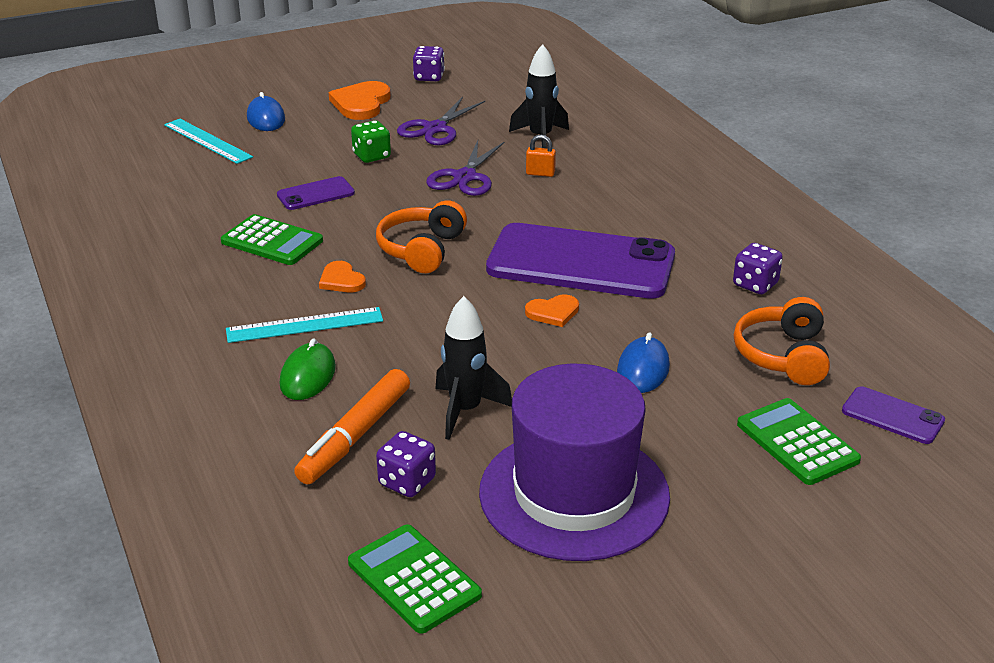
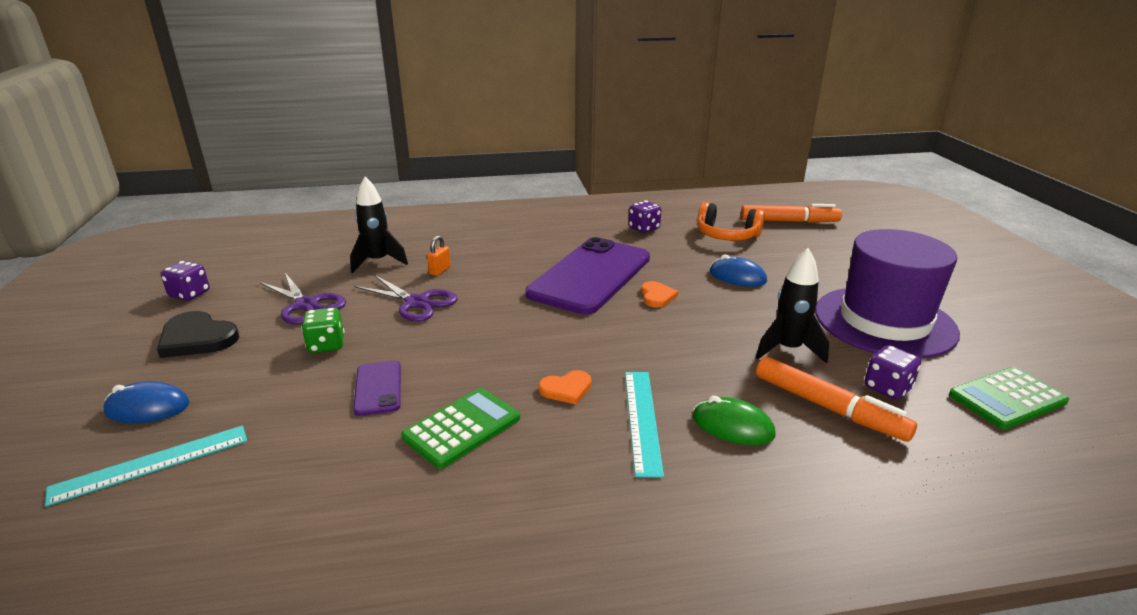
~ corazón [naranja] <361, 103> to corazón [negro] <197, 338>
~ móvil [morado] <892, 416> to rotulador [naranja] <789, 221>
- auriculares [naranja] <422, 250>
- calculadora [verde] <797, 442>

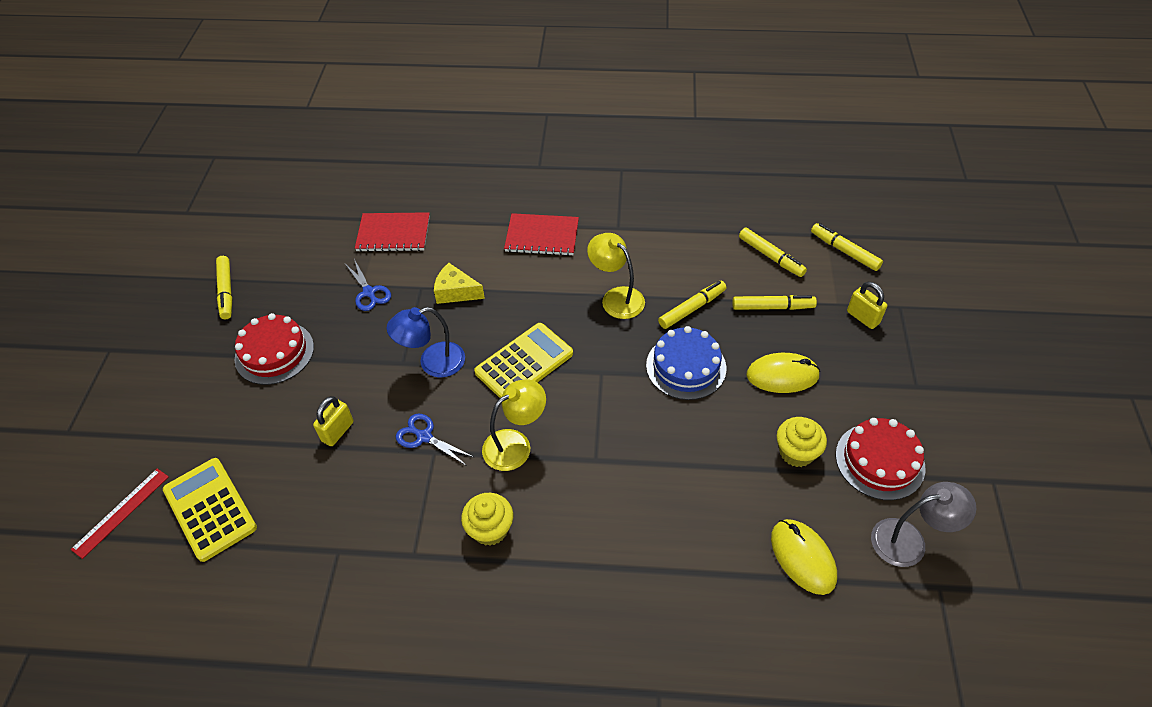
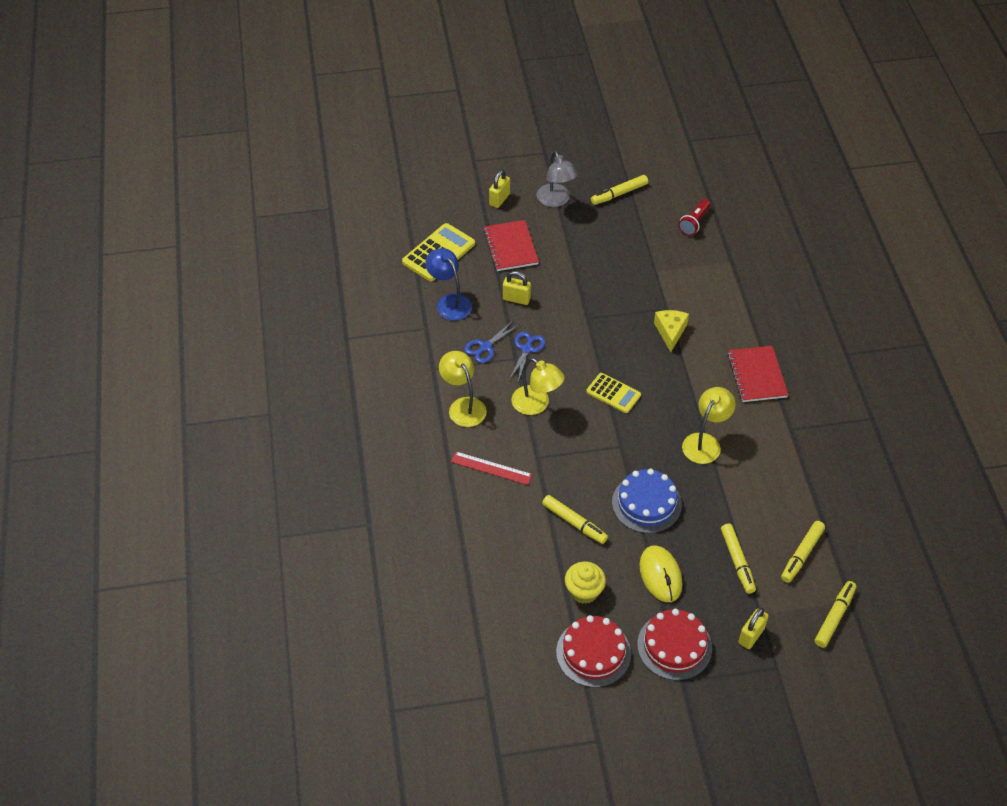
~ lámpara [azul] <433, 363> to <450, 302>
~ magdalena [amarillo] <490, 529> to lámpara [amarillo] <463, 406>
~ regla [rojo] <121, 512> to <491, 468>
~ tijeras [azul] <369, 292> to <485, 347>
~ cuaderno [rojo] <393, 234> to <510, 247>
+ candado [amarillo] <499, 199>
~ lámpara [gris] <909, 540> to <556, 200>
~ rotulador [amarillo] <692, 308> to <574, 523>
~ calculadora [amarillo] <524, 363> = <613, 393> x0.65
~ tarta [rojo] <274, 353> to <674, 646>
+ lámpara de mano [rojo] <694, 222>
- ratón [amarillo] <802, 557>

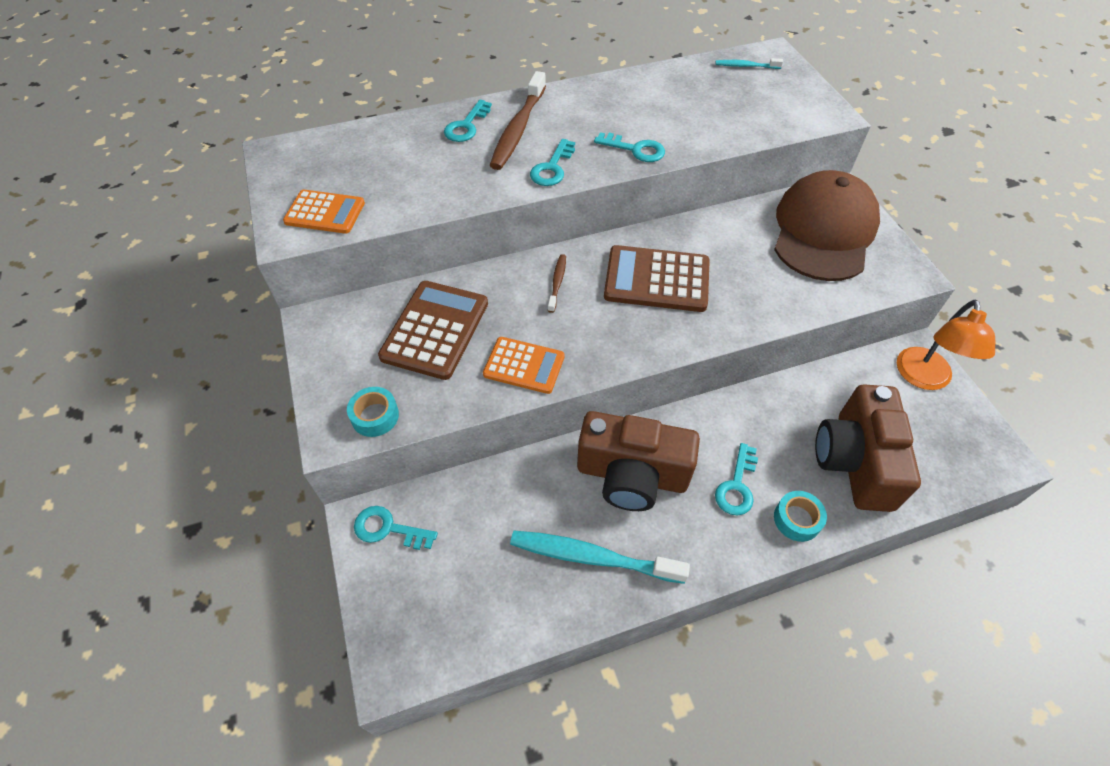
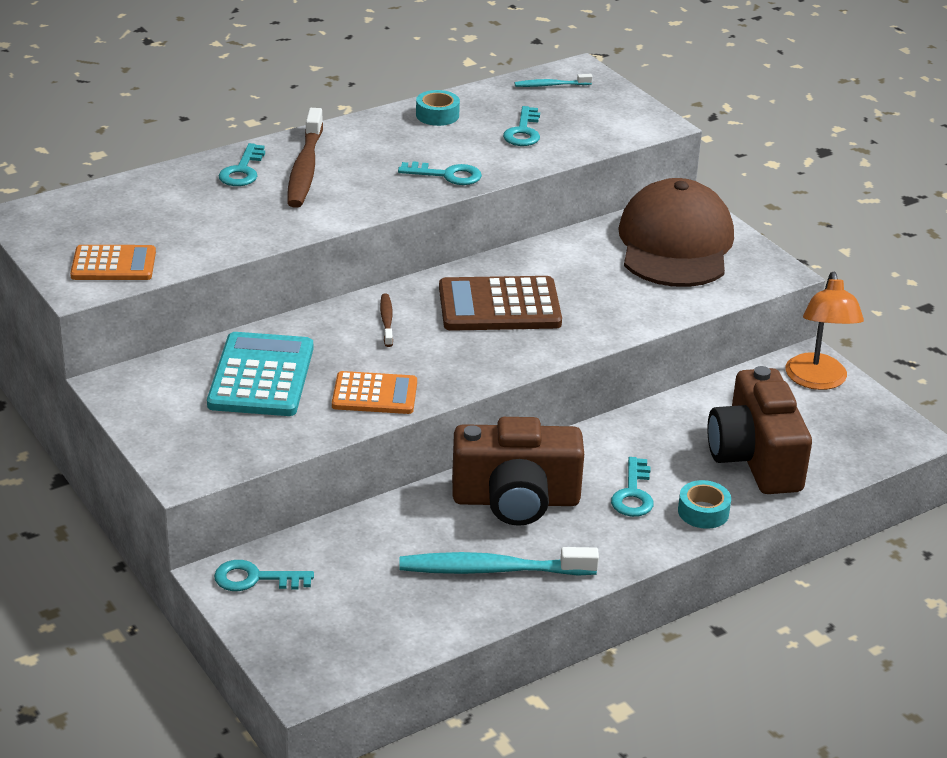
~ calculadora [marrón] <435, 330> to calculadora [turquesa] <261, 376>
~ cinta adhesiva [turquesa] <375, 416> to <437, 115>
~ llave [turquesa] <552, 168> to <523, 131>

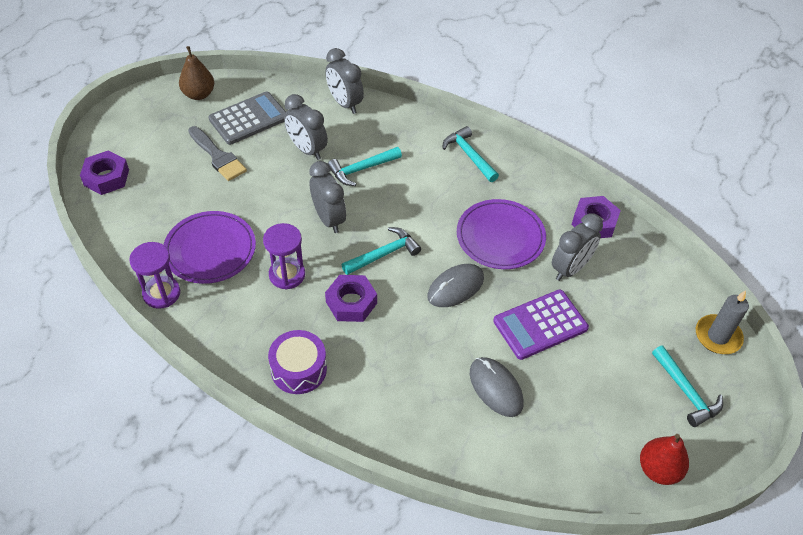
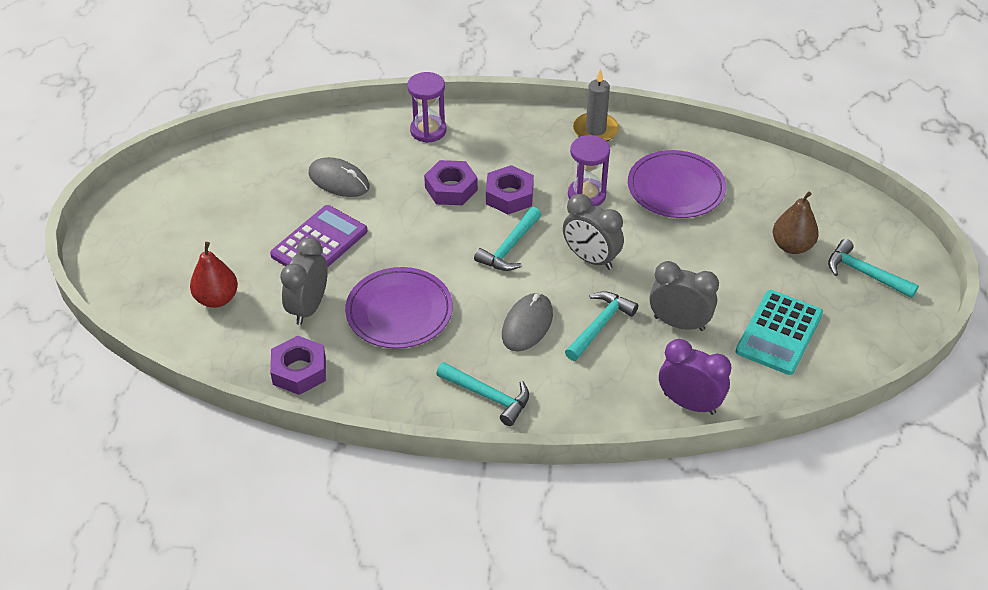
~ pera [rojo] <658, 469> to <217, 299>
~ reloj de arena [morado] <161, 293> to <428, 130>
~ tuerca [morado] <106, 177> to <451, 188>
~ ratón [gris] <455, 287> to <527, 324>
~ vela [gris] <718, 336> to <595, 130>
~ despertador [gris] <344, 103> to despertador [morado] <689, 403>
~ calculadora [gris] <249, 119> to calculadora [turquesa] <779, 333>
~ pera [marrón] <199, 94> to <792, 246>
~ martillo [turquesa] <686, 392> to <864, 273>
- pincel [gris] <217, 156>
- tambor [morado] <299, 369>

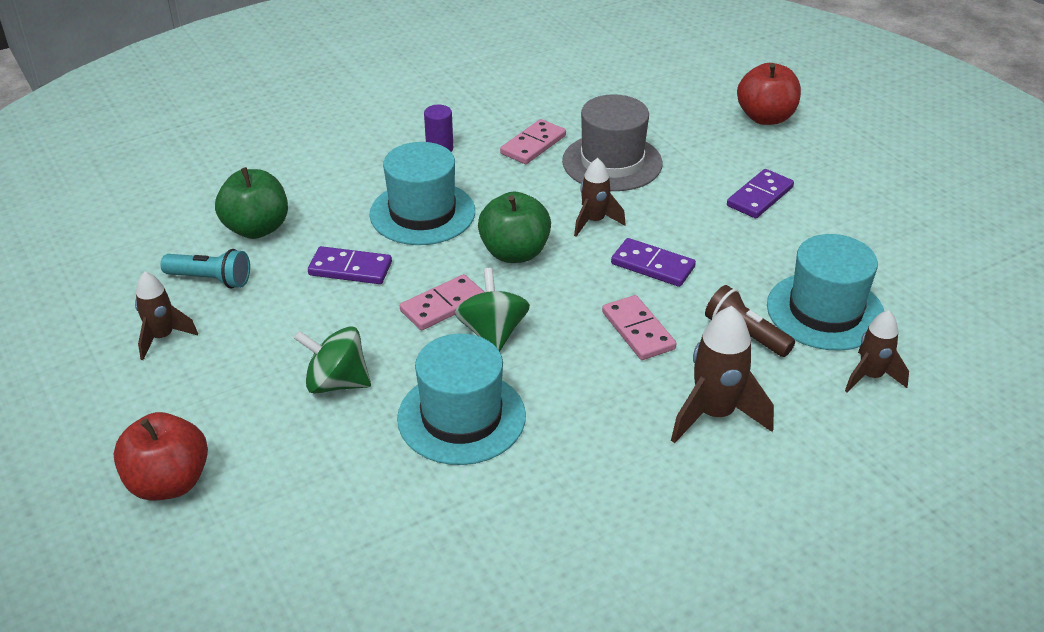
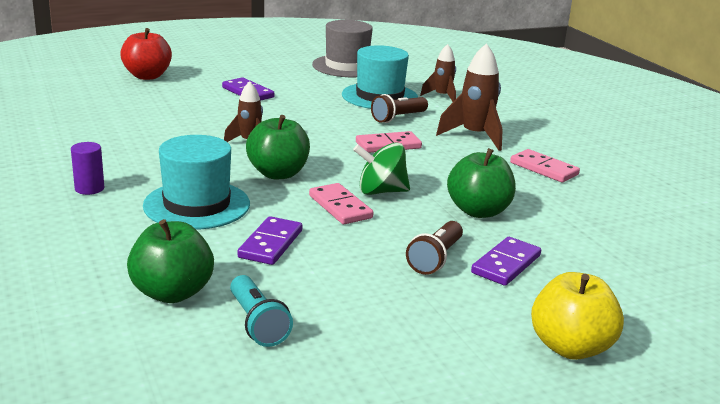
~ lámpara de mano [turquesa] <210, 279> = <257, 323> 135 degrees clockwise
~ sombrero [gris] <612, 162> to <347, 66>
~ peonza [verde] <336, 383> to lámpara de mano [marrón] <435, 259>
~ sombrero [turquesa] <461, 417> to manzana [verde] <478, 211>
~ ficha de dominó [morado] <652, 266> to <506, 264>
~ ficha de dominó [rosa] <533, 145> to <543, 169>
~ manzana [rojo] <168, 483> to manzana [amarillo] <570, 347>
- cohete [marrón] <162, 337>

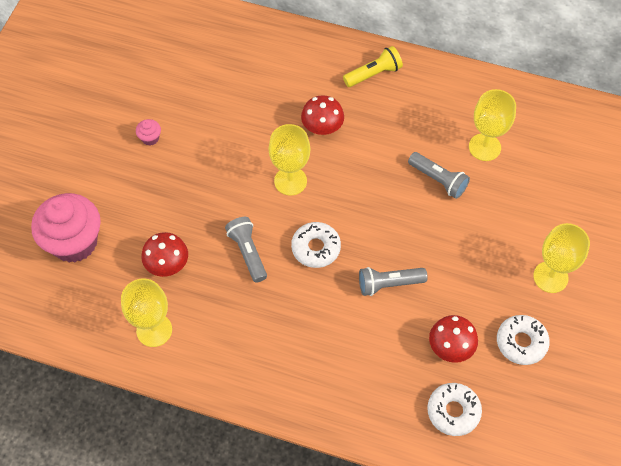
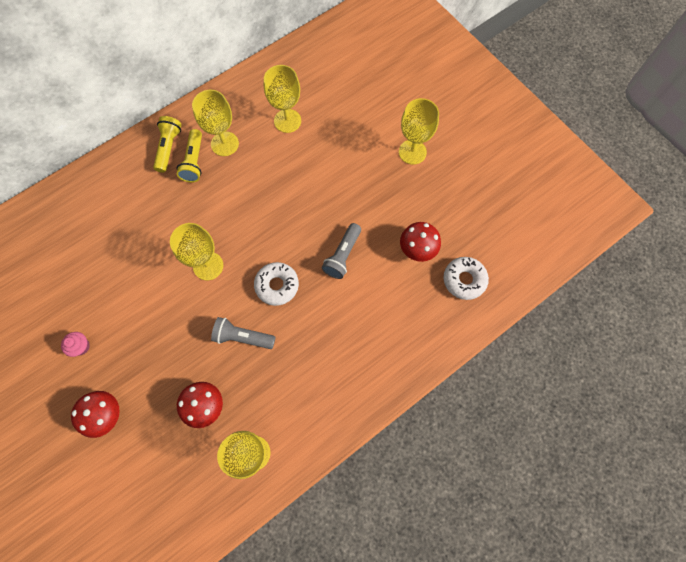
~ seta [rojo] <322, 127> to <105, 415>
+ lámpara de mano [amarillo] <194, 161>
+ copa [amarillo] <224, 144>
- magdalena [rosa] <74, 242>
- lámpara de mano [gris] <438, 180>
- rosquilla [blanco] <521, 342>

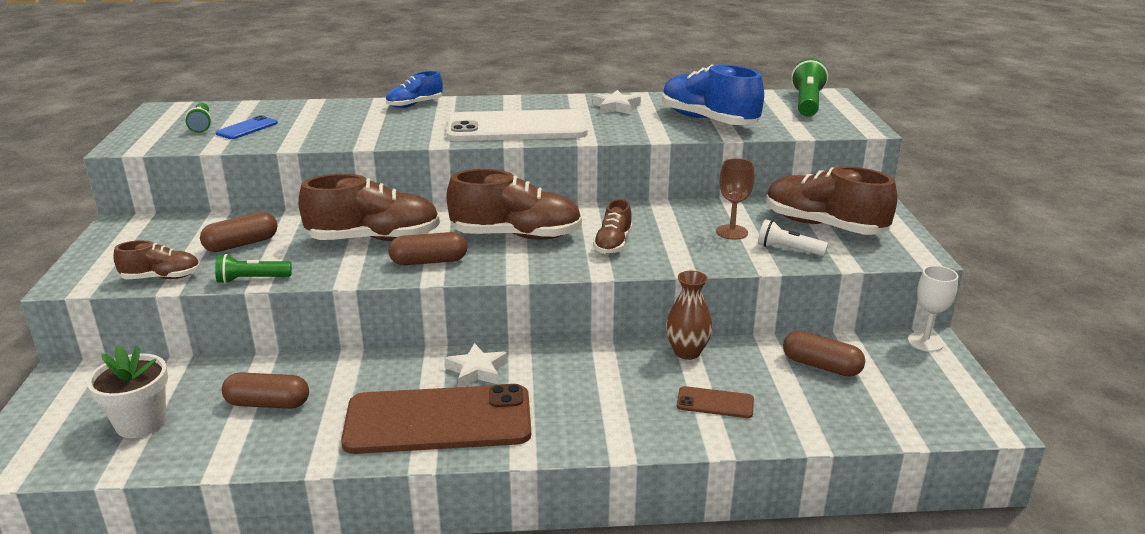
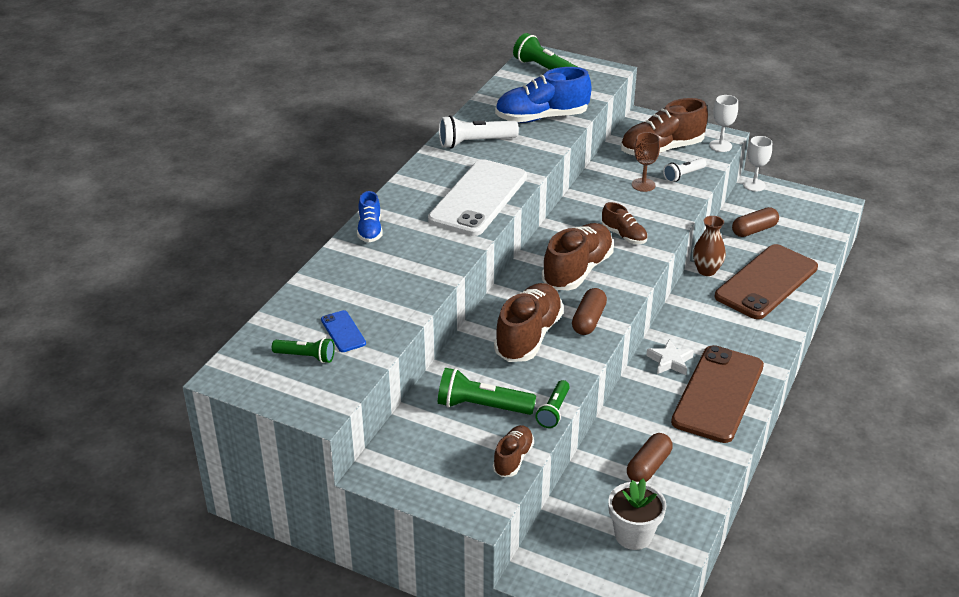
~ cápsula [marrón] <241, 244> to lámpara de mano [verde] <482, 406>
~ estrella [blanco] <616, 107> to lámpara de mano [blanco] <475, 142>
+ copa [blanco] <720, 146>
~ móvil [marrón] <715, 403> = <766, 282> x2.37

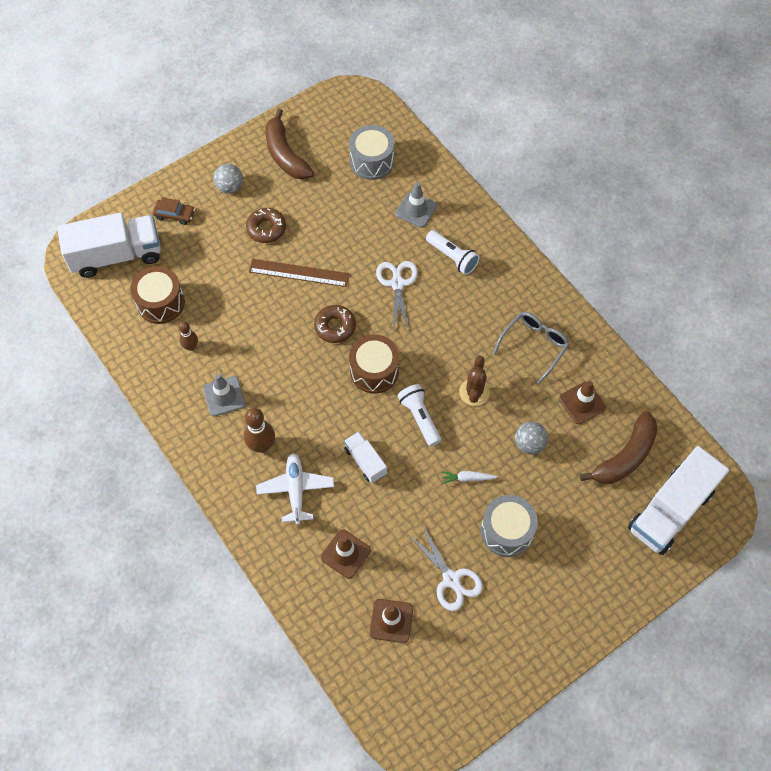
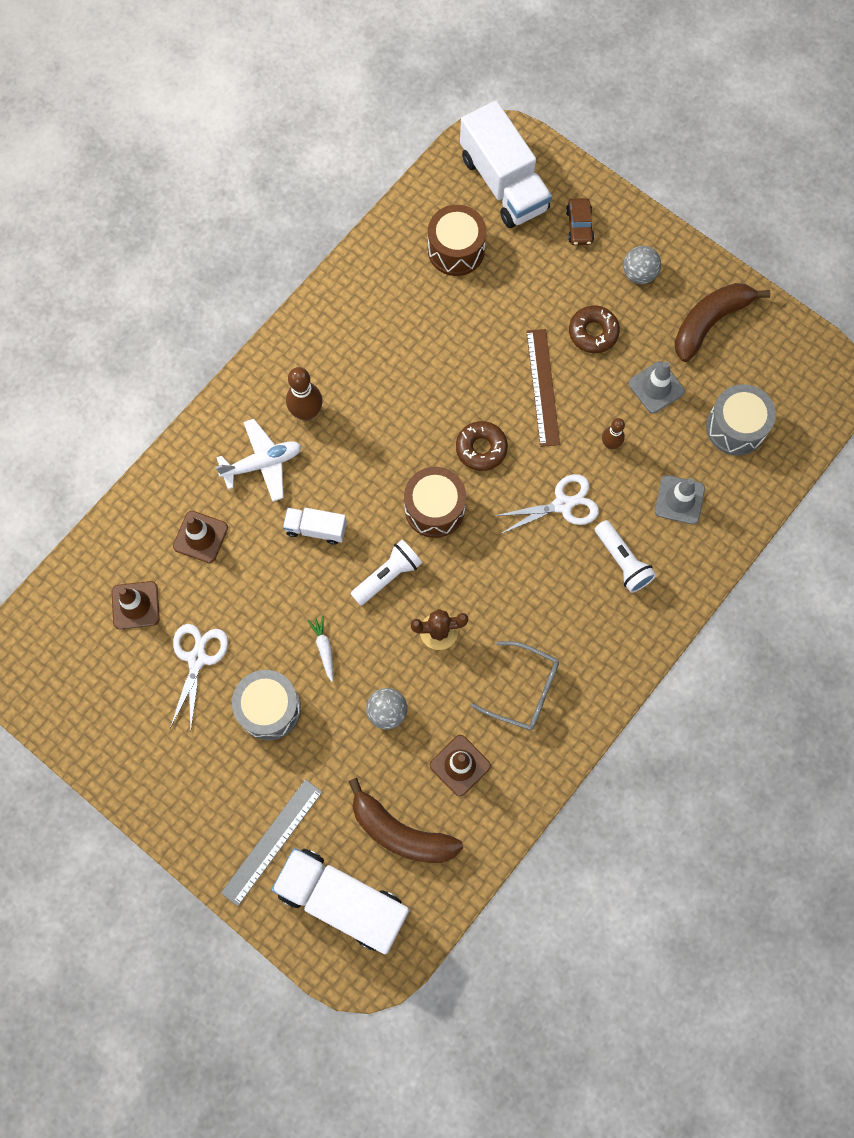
~ tijeras [blanco] <451, 579> = <197, 659> 150 degrees clockwise
+ regla [gris] <272, 841>
~ camión [blanco] <365, 461> = <316, 529> 120 degrees counterclockwise
~ lámpara de mano [blanco] <452, 257> = <622, 561> 60 degrees counterclockwise
~ bolo [marrón] <191, 346> to <610, 444>
~ cono de tráfico [gris] <224, 396> to <656, 387>

